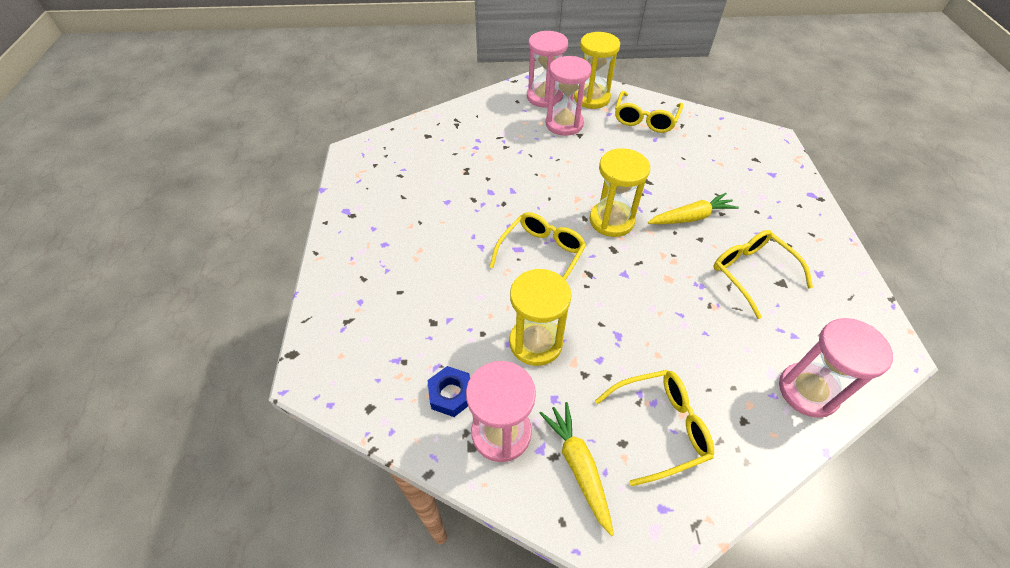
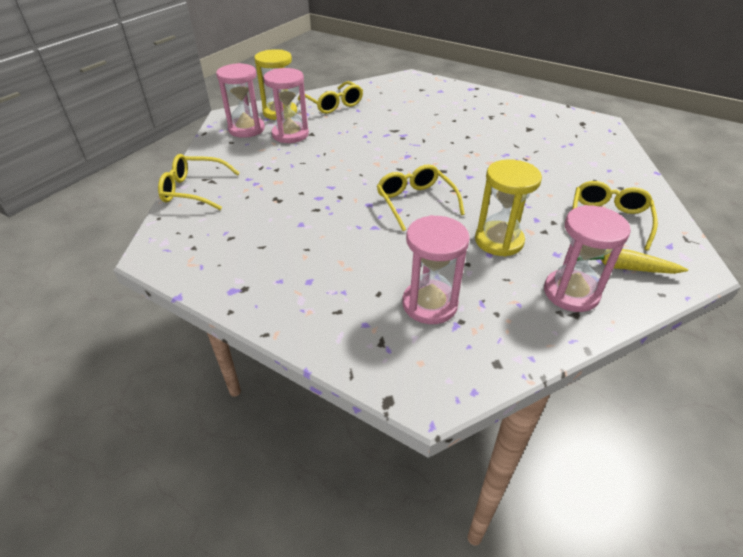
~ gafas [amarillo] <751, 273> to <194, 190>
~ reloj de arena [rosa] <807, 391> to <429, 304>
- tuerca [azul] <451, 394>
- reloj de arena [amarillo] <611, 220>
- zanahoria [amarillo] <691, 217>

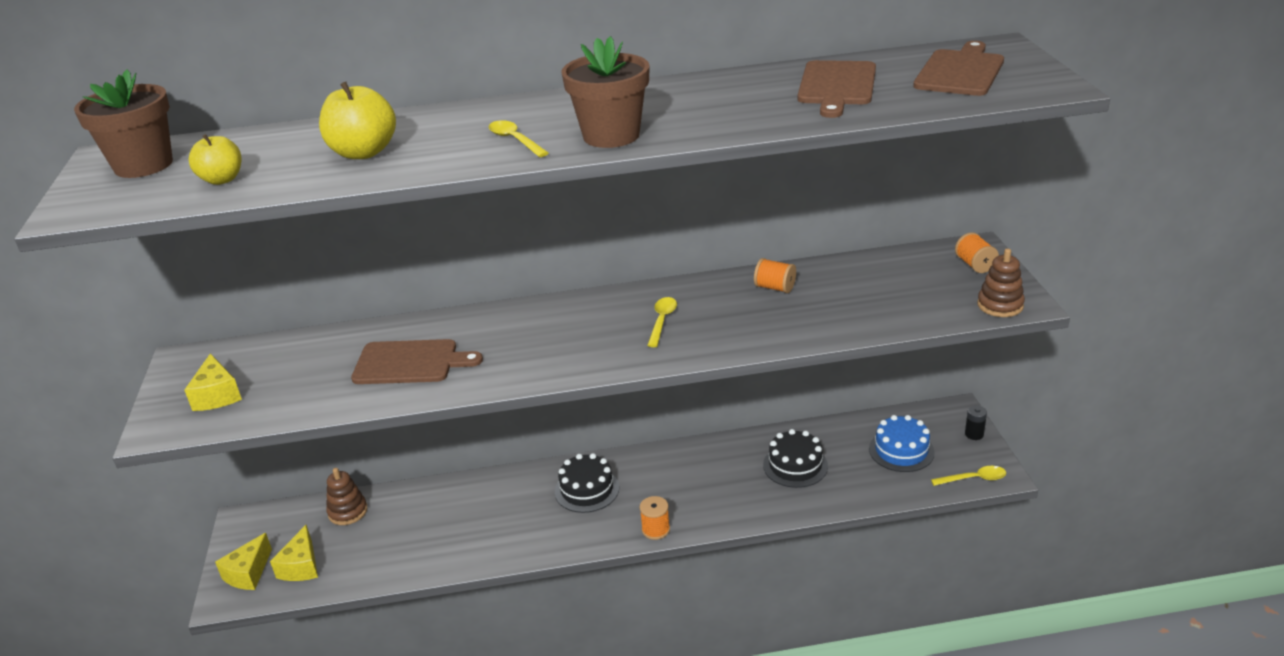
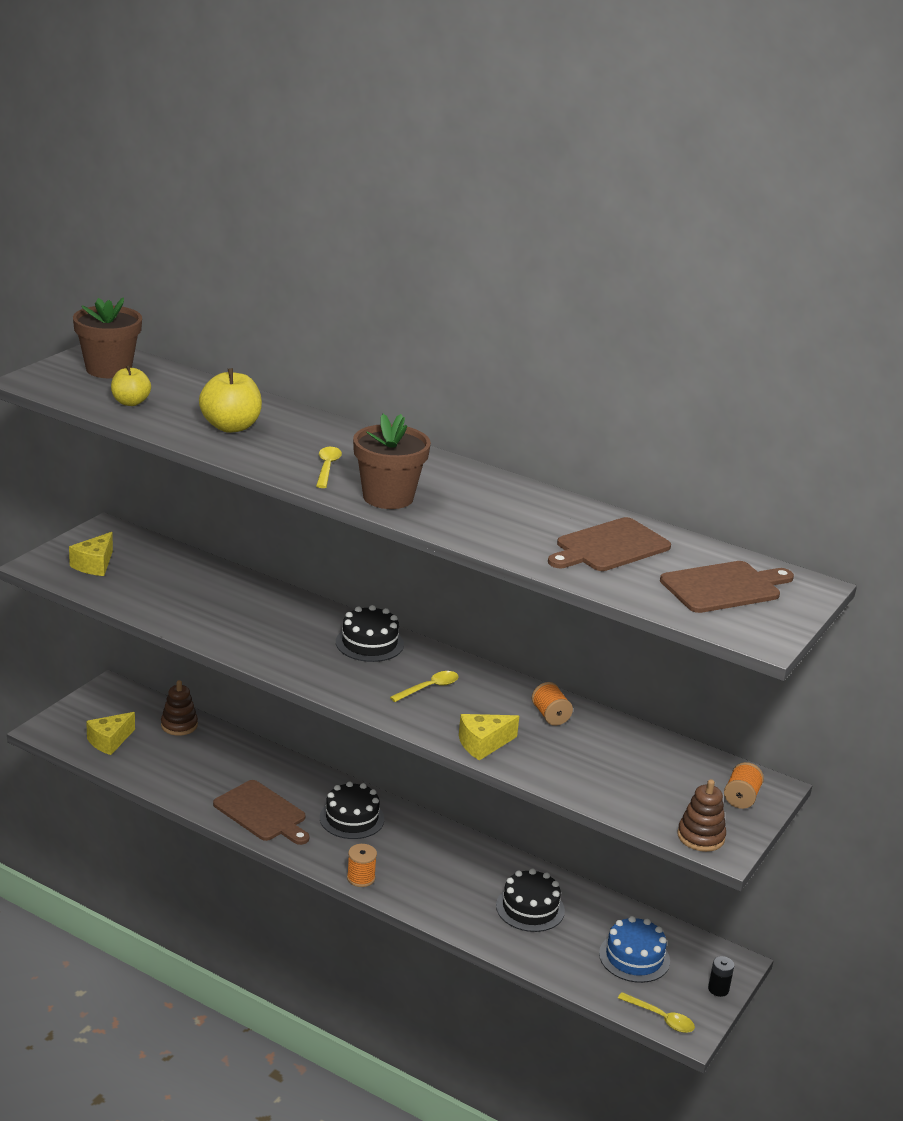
~ tabla de cortar [marrón] <410, 362> to <262, 813>
+ tarta [negro] <369, 643>
~ queso [amarillo] <248, 573> to <483, 744>

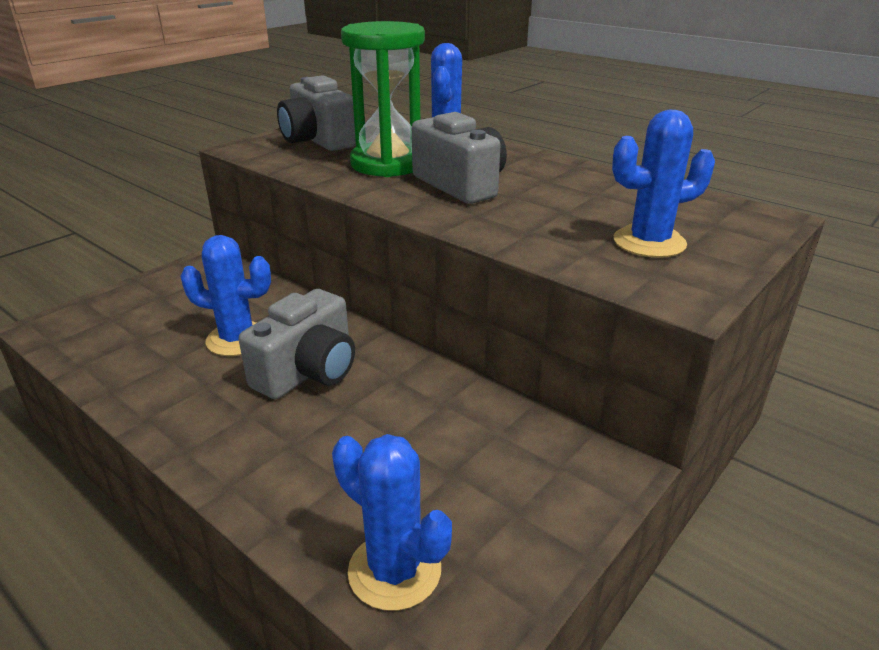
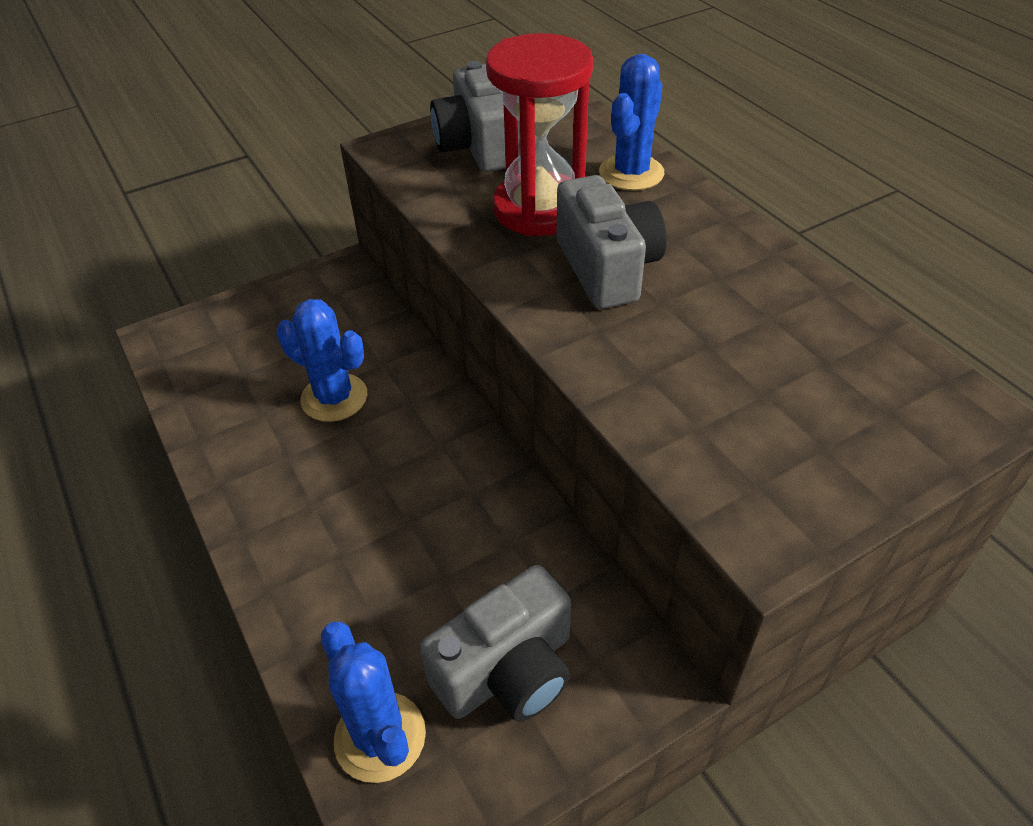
~ cámara [gris] <308, 371> to <507, 671>
~ reloj de arena [verde] <388, 164> to reloj de arena [rojo] <539, 209>
- cactus [azul] <649, 242>

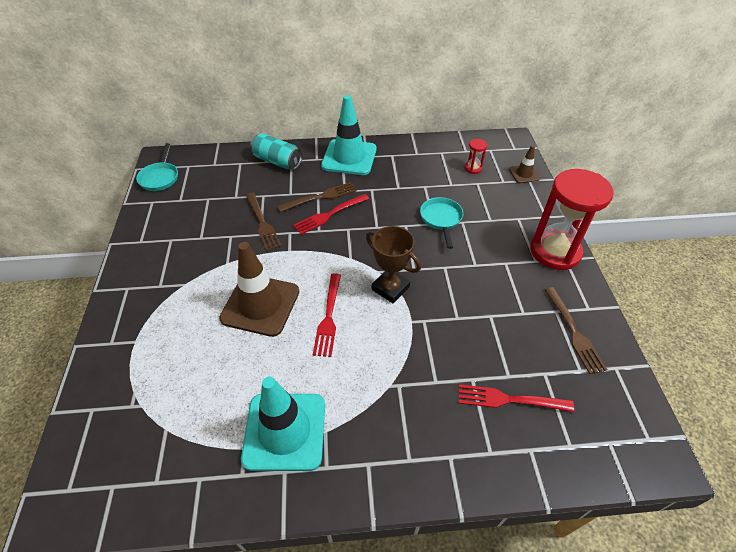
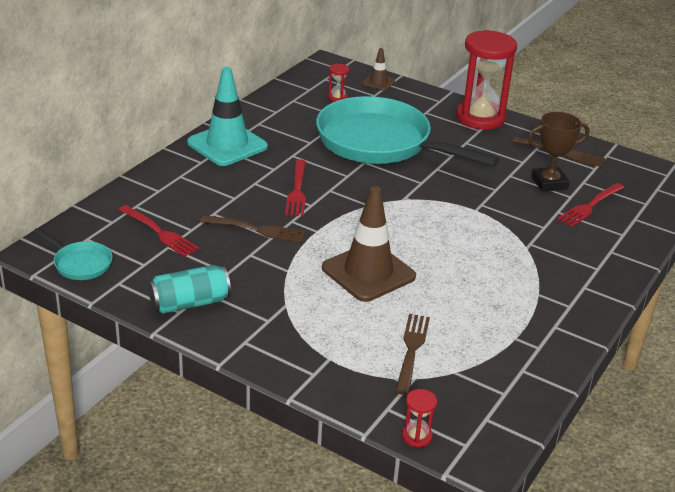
~ tenedor [rojo] <328, 317> to <160, 232>
~ lata [turquesa] <277, 161> to <190, 303>
~ sartén [turquesa] <441, 219> = <380, 143> x2.41
~ tenedor [marrón] <320, 197> to <411, 350>
+ reloj de arena [rojo] <416, 436>
~ trofeo [marrón] <390, 288> to <549, 183>
- cono de tráfico [turquesa] <285, 431>

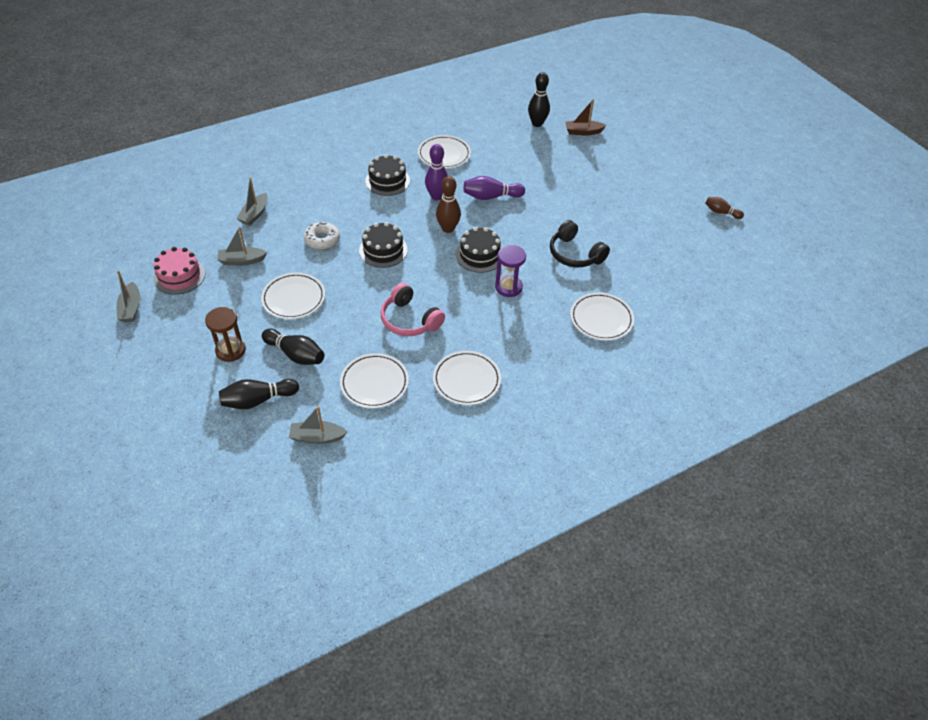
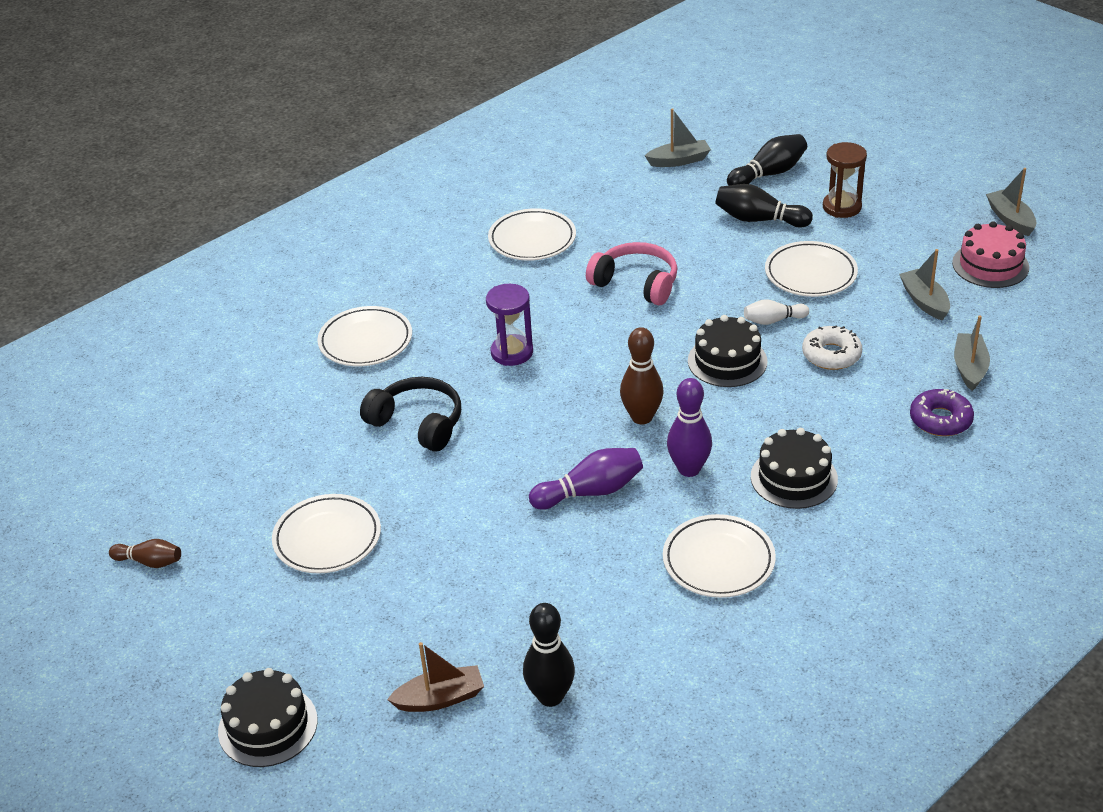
~ tarta [negro] <479, 255> to <268, 726>
~ plato [blanco] <374, 383> to <327, 538>
+ bolo [blanco] <773, 320>
~ barco [gris] <242, 261> = <924, 301> 90 degrees counterclockwise
+ rosquilla [morado] <940, 420>

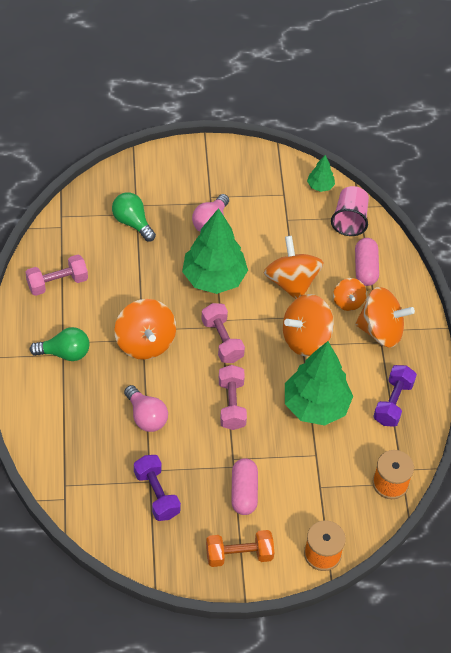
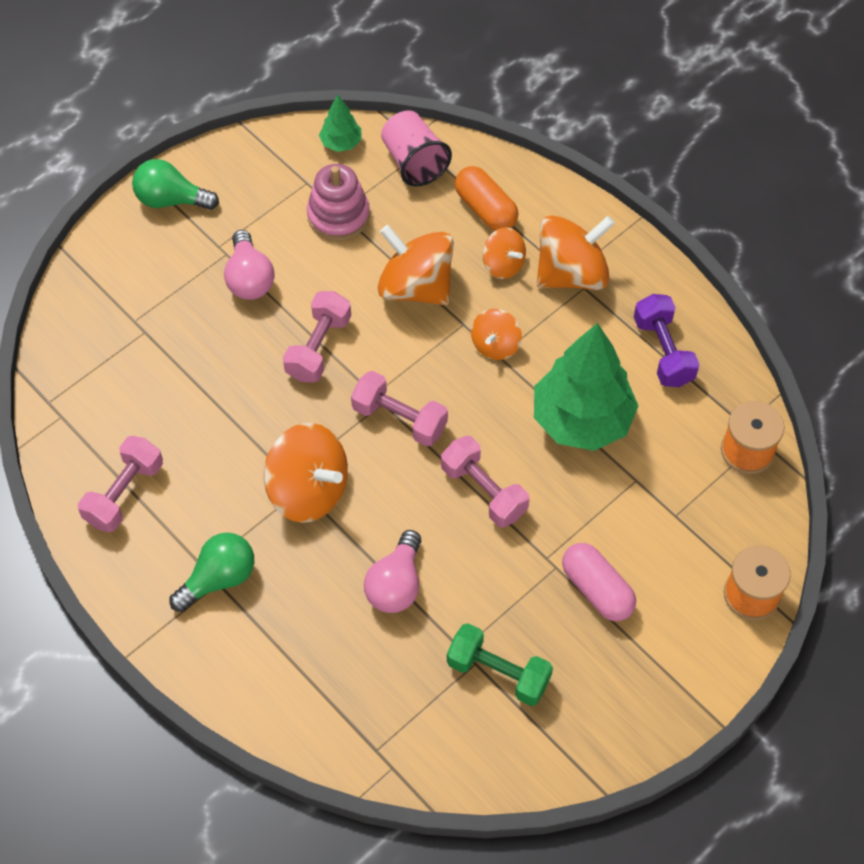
~ bombilla [verde] <132, 222> to <171, 200>
~ árbol [verde] <214, 278> to mancuerna [rosa] <318, 347>
+ juguete apilable [rosa] <338, 216>
~ bombilla [rosa] <146, 416> = <396, 584> 90 degrees clockwise
~ mancuerna [morado] <156, 494> to mancuerna [verde] <498, 673>
~ cápsula [rosa] <365, 268> to cápsula [naranja] <486, 209>
~ peonza [naranja] <305, 338> = <495, 345> x0.56
- mancuerna [naranja] <239, 555>

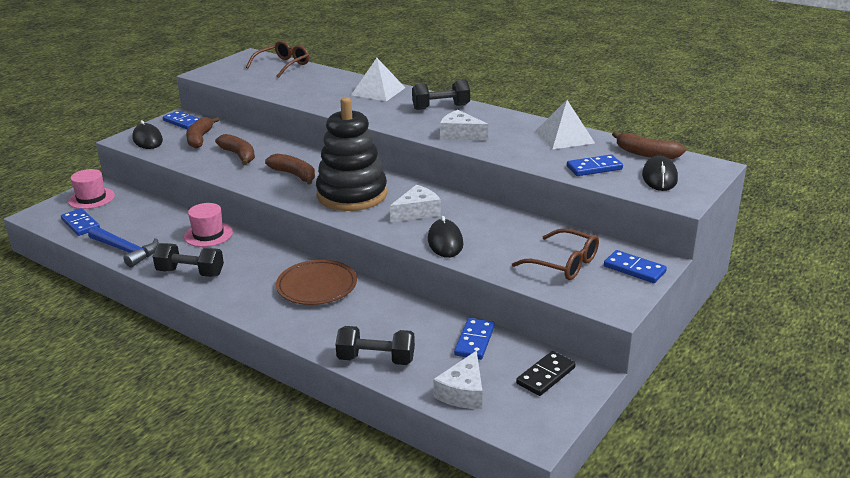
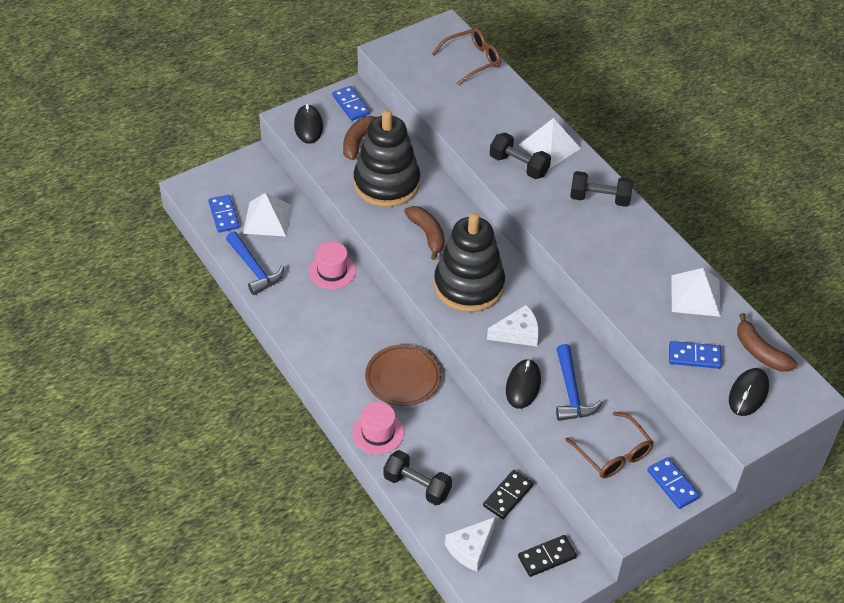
+ pirámide [blanco] <267, 219>
~ sombrero [rosa] <91, 198> to <378, 433>
~ plátano [marrón] <239, 155> to juguete apilable [negro] <386, 183>
~ ficha de dominó [azul] <474, 341> to ficha de dominó [negro] <508, 496>
~ mancuerna [negro] <190, 273> to <518, 166>
+ martillo [azul] <571, 392>
- queso [blanco] <460, 134>

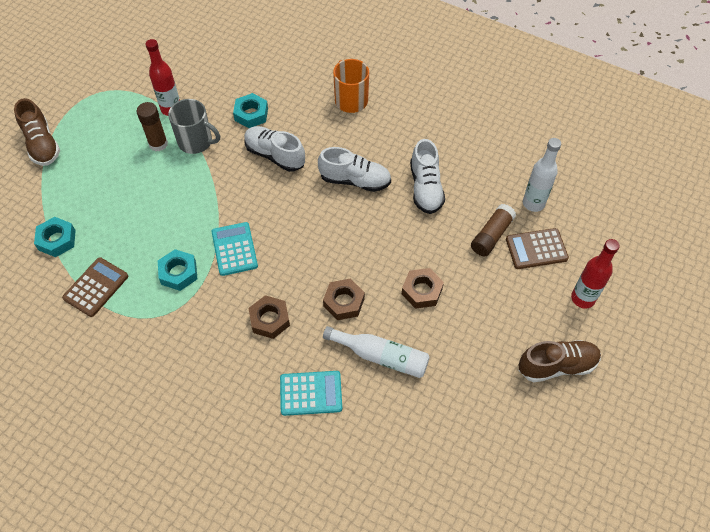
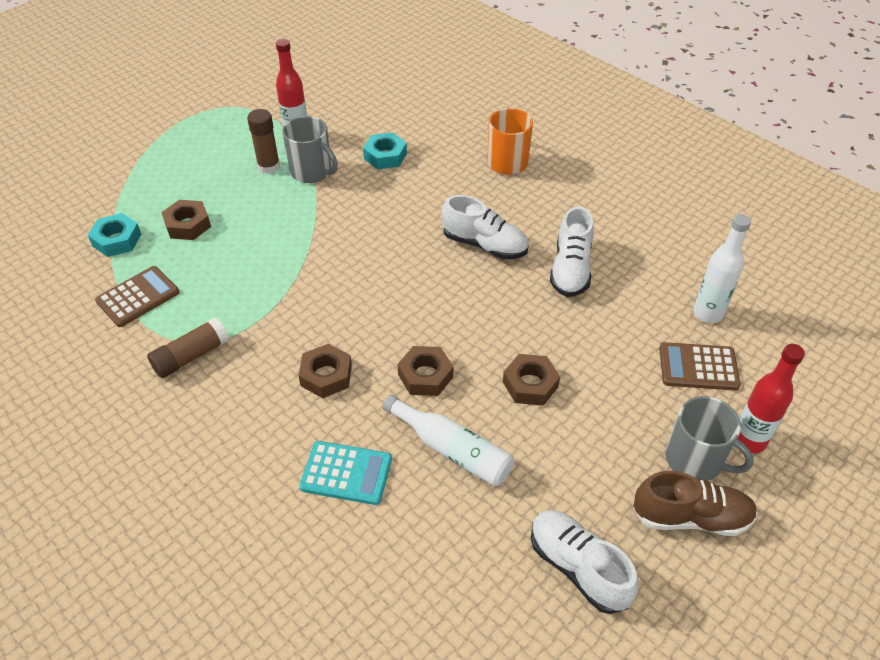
~ barra de pegamento [marrón] <491, 235> to <191, 356>
+ tuerca [marrón] <188, 225>
~ zapato [blanco] <275, 155> to <578, 568>
+ taza [gris] <695, 460>
- zapato [marrón] <42, 144>
- tuerca [turquesa] <178, 273>
- calculadora [turquesa] <234, 249>

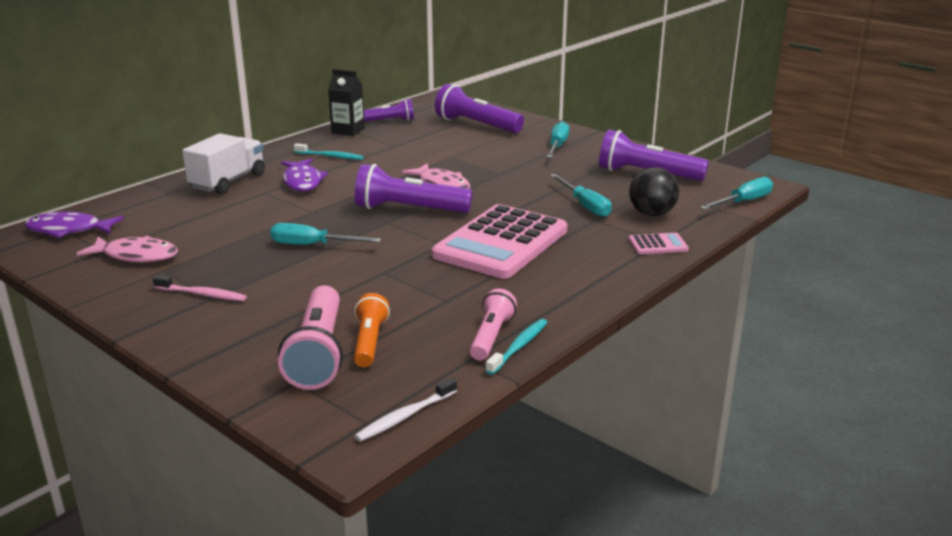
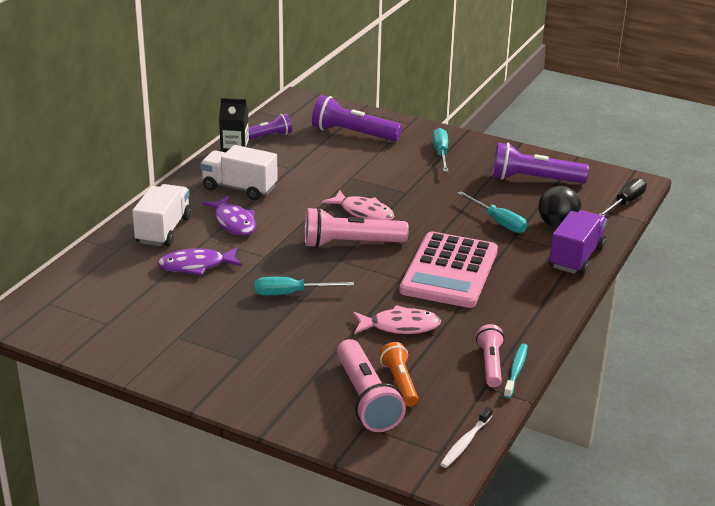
~ pez [morado] <69, 230> to <196, 266>
~ cepillo de dientes [turquesa] <330, 156> to camión [blanco] <239, 188>
~ lámpara de mano [morado] <409, 209> to lámpara de mano [rosa] <350, 244>
~ pez [rosa] <136, 256> to <400, 326>
~ calculadora [rosa] <658, 245> to camión [morado] <576, 257>
~ destornillador [turquesa] <743, 202> to destornillador [negro] <625, 203>
- cepillo de dientes [rosa] <202, 294>

